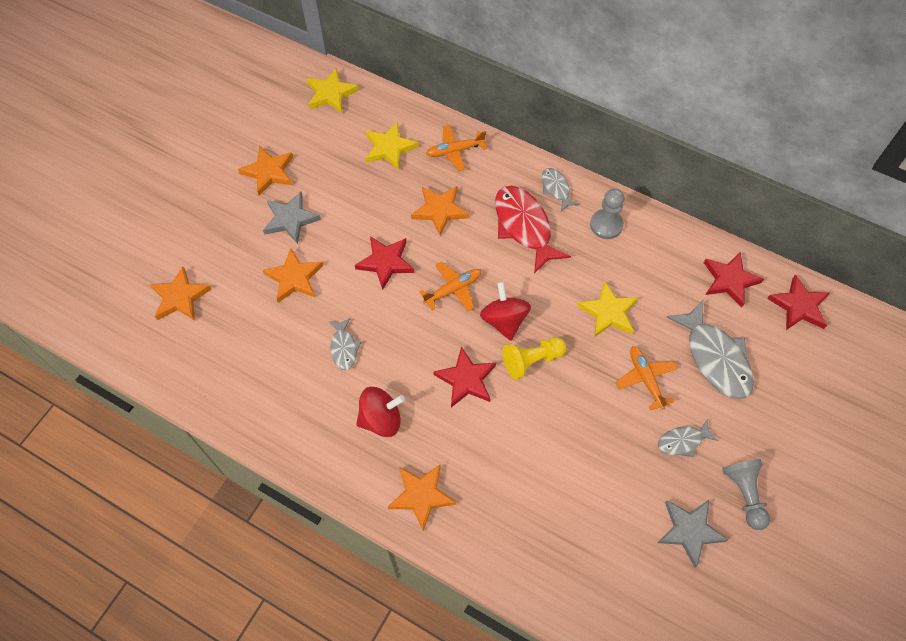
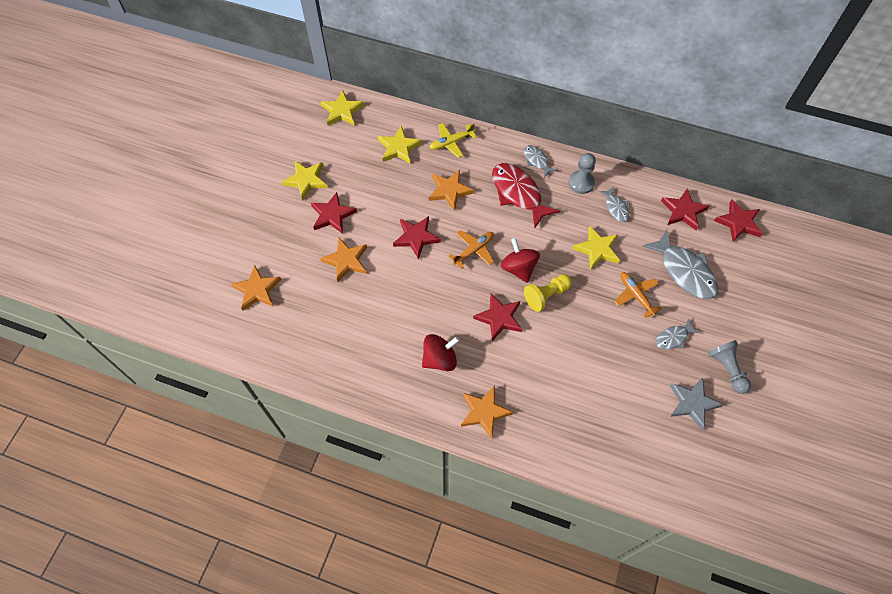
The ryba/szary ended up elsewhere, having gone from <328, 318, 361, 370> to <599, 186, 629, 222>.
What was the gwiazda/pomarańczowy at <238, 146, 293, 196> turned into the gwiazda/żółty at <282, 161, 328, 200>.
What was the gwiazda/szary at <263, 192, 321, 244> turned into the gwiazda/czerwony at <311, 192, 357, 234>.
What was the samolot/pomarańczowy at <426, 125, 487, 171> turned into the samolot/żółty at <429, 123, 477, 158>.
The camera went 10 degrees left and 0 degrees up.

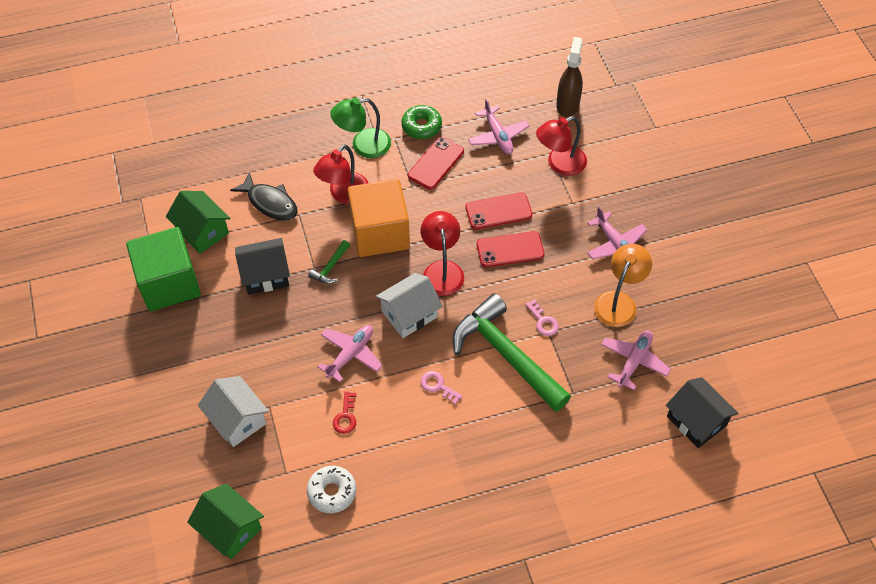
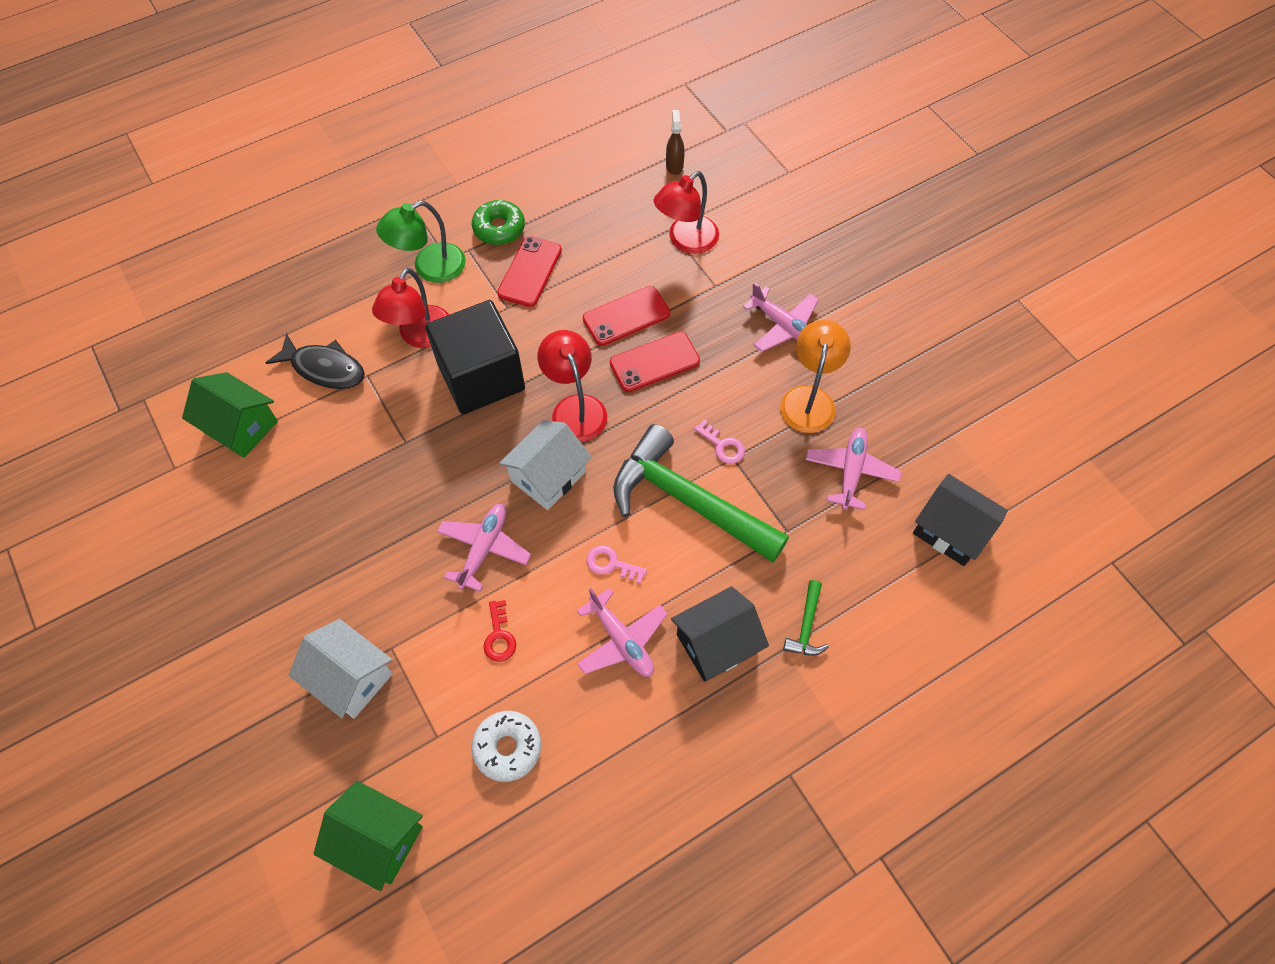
The second view lost the sześcian/zielony at <126, 227, 201, 311>.
The domek/czarny ended up elsewhere, having gone from <235, 238, 290, 295> to <671, 586, 769, 682>.
The młotek/zielony ended up elsewhere, having gone from <308, 240, 350, 284> to <783, 580, 829, 656>.
The samolot/różowy ended up elsewhere, having gone from <468, 98, 529, 154> to <577, 588, 668, 677>.
What was the sześcian/pomarańczowy at <348, 179, 410, 257> turned into the sześcian/czarny at <425, 300, 525, 414>.
The size of the spryskiwacz/brązowy at <556, 37, 583, 117> changed by a factor of 0.60.
The camera went 15 degrees left and 5 degrees up.

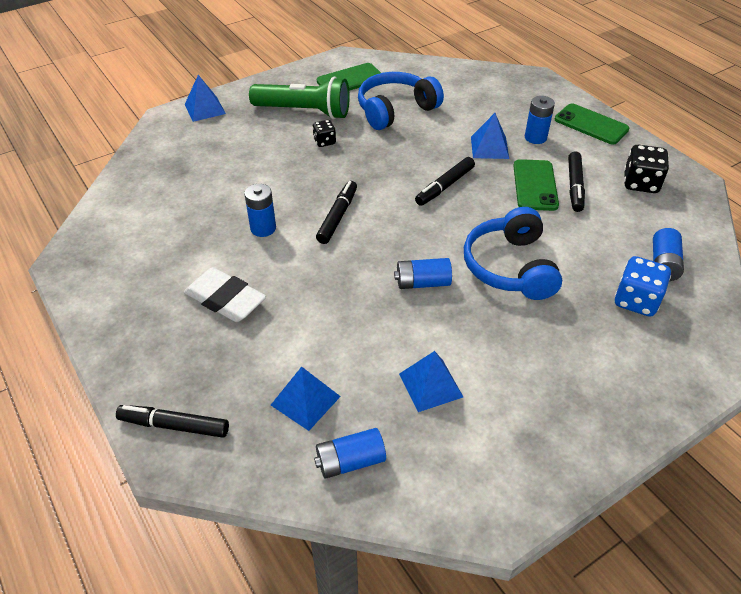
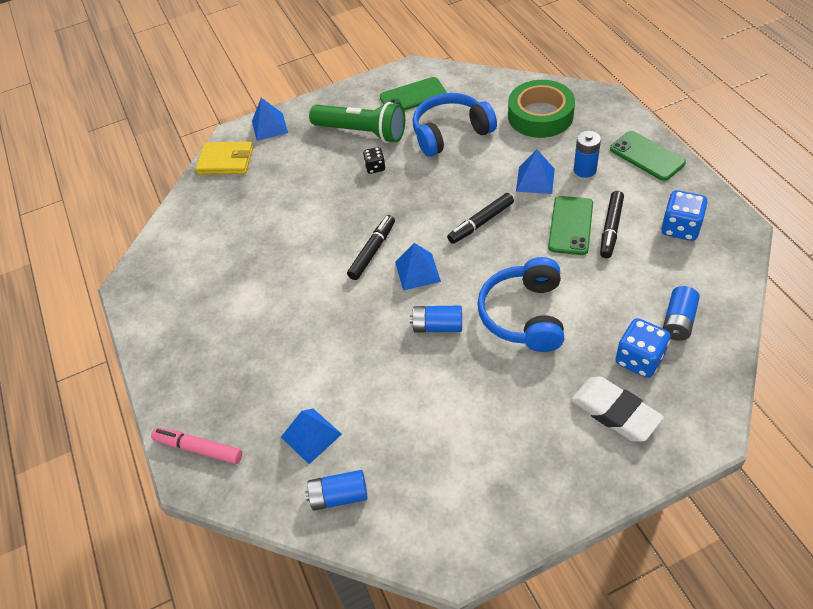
The second view lost the bateria/niebieski at <244, 184, 276, 237>.
The second view gained the portfel/żółty at <195, 142, 253, 175>.
The second view gained the taśma klejąca/zielony at <508, 80, 575, 138>.
The gumka do mazania/biały ended up elsewhere, having gone from <184, 267, 266, 322> to <571, 376, 664, 442>.
The piramida/niebieski ended up elsewhere, having gone from <399, 351, 463, 412> to <395, 243, 441, 291>.
What was the flamaster/czarny at <116, 405, 229, 438> turned into the flamaster/różowy at <151, 427, 242, 464>.
What was the kostka do gry/czarny at <624, 145, 669, 193> turned into the kostka do gry/niebieski at <661, 190, 708, 241>.
The camera went 15 degrees right and 5 degrees up.

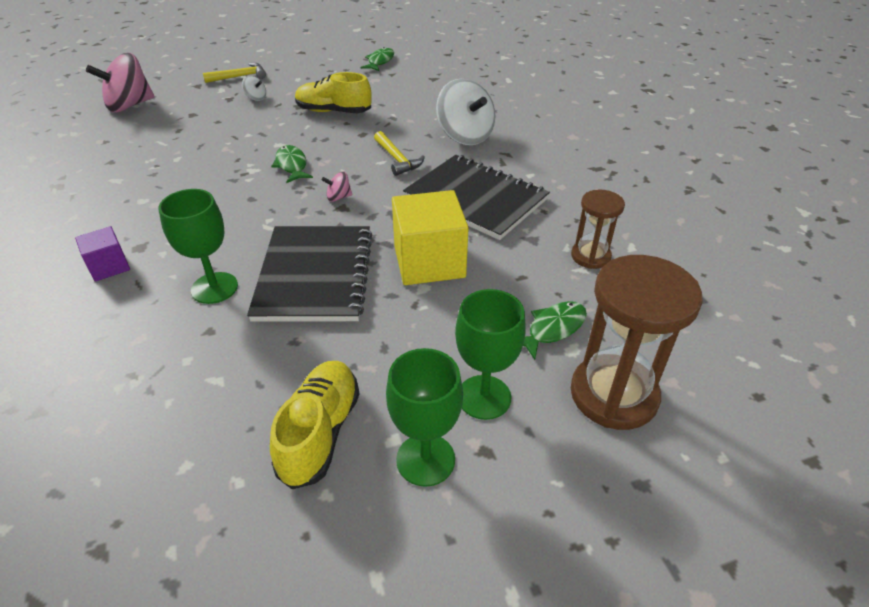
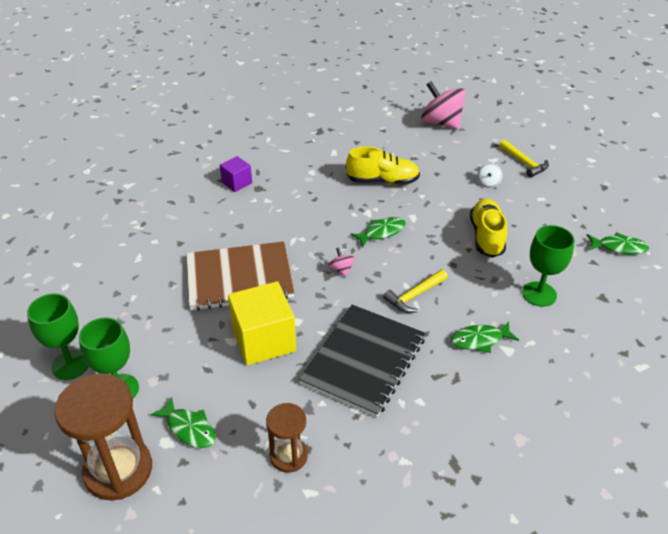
The kielich/zielony ended up elsewhere, having gone from <159, 189, 238, 304> to <522, 225, 574, 307>.
The but/żółty ended up elsewhere, having gone from <270, 361, 359, 489> to <346, 146, 420, 185>.
Where the bączek/biały stood at <436, 79, 496, 145>, the ryba/zielony came to stand at <451, 321, 519, 353>.
What was the zeszyt/czarny at <247, 226, 372, 322> turned into the zeszyt/brązowy at <186, 242, 295, 311>.
The camera went 80 degrees right and 0 degrees up.

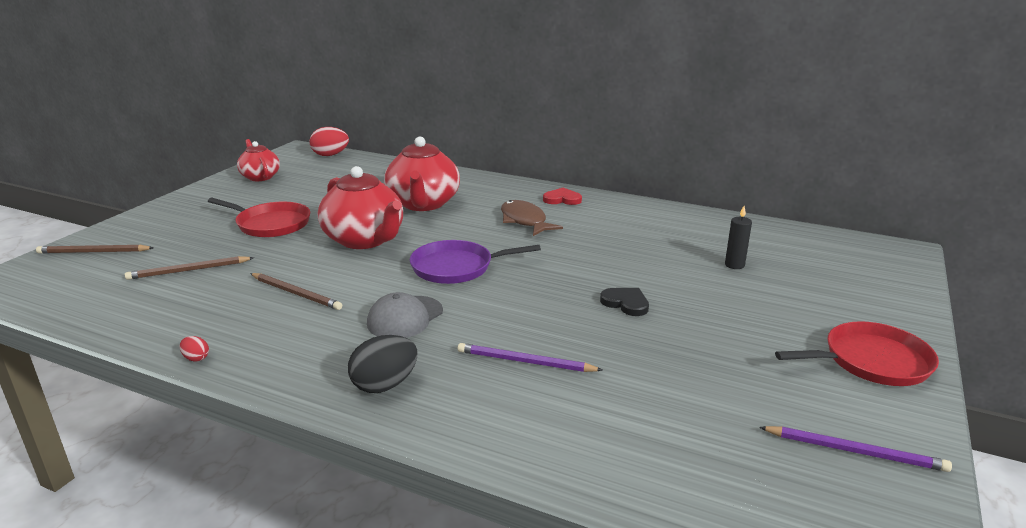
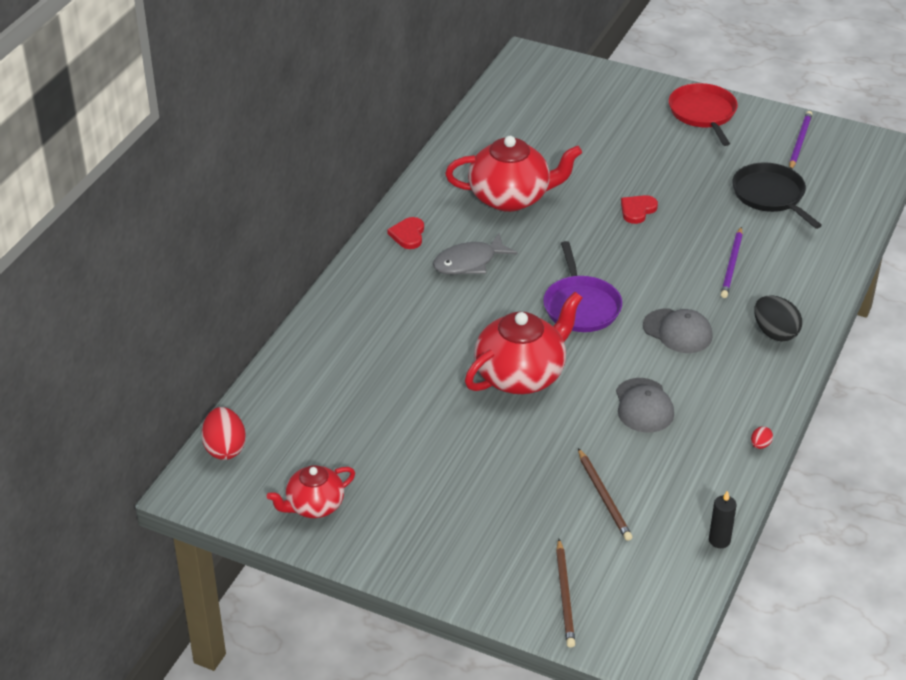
The second view lost the patelnia/czerwony at <208, 198, 310, 237>.
The second view gained the patelnia/czarny at <732, 163, 822, 229>.
The imbryk/czerwony ended up elsewhere, having gone from <384, 136, 460, 211> to <445, 136, 582, 212>.
The świeca/czarny ended up elsewhere, having gone from <725, 206, 752, 269> to <709, 491, 737, 548>.
Where the ołówek/brązowy stood at <250, 273, 342, 310>, the czapka/szary came to stand at <616, 378, 674, 432>.
What was the ryba/brązowy at <501, 200, 563, 236> turned into the ryba/szary at <433, 233, 518, 275>.
What was the serce/czarny at <600, 288, 649, 316> turned into the serce/czerwony at <621, 195, 658, 224>.
The camera went 90 degrees left and 15 degrees up.

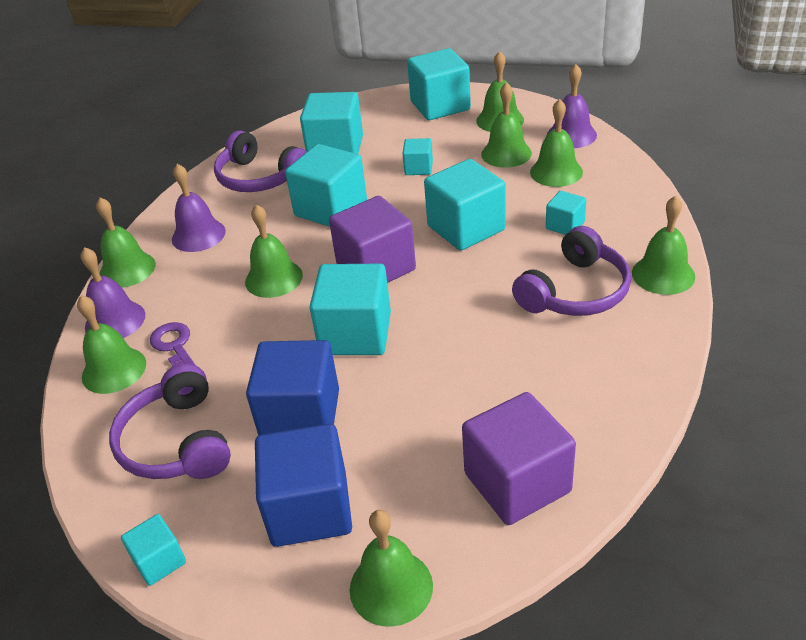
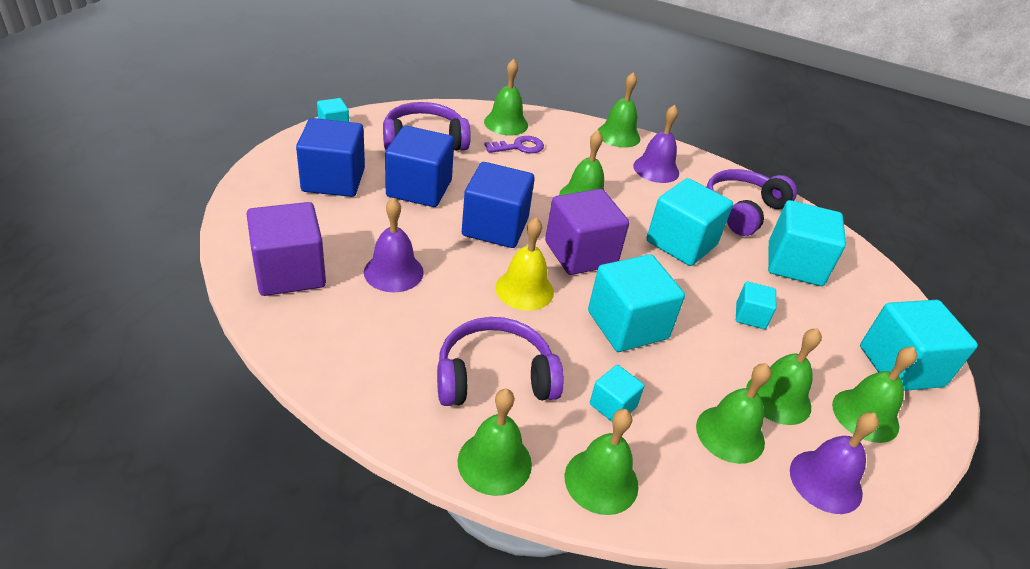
The second view gained the dzwonek/żółty at <495, 217, 554, 311>.
The dzwonek/fioletowy ended up elsewhere, having gone from <81, 247, 145, 338> to <364, 198, 424, 292>.
The dzwonek/zielony ended up elsewhere, having gone from <350, 510, 433, 627> to <565, 409, 639, 515>.
What was the sześcian/turkusowy at <309, 264, 391, 355> turned into the sześcian/niebieski at <462, 162, 535, 248>.
The słuchawki/fioletowy at <512, 226, 631, 316> ended up facing another way, 120 degrees clockwise from before.
The camera went 90 degrees right and 0 degrees up.

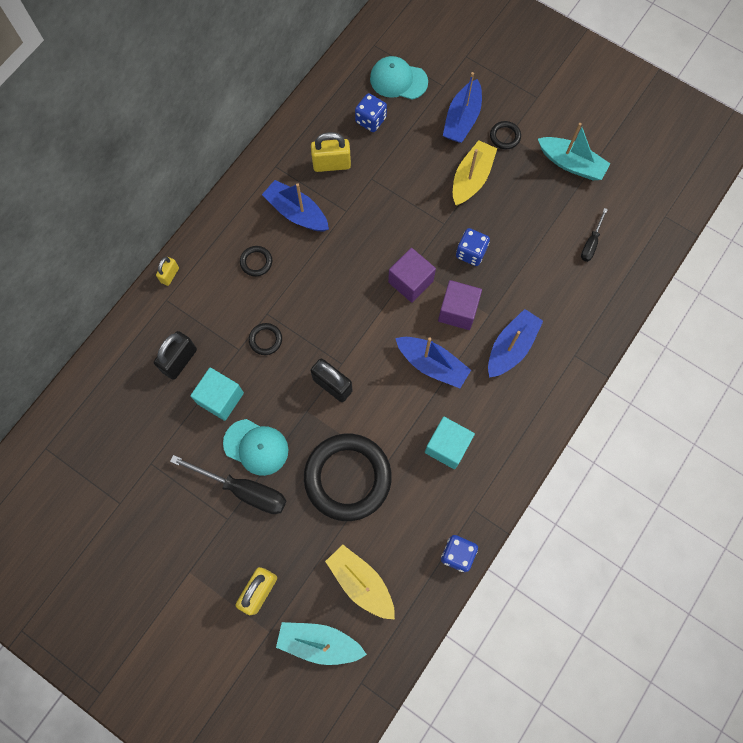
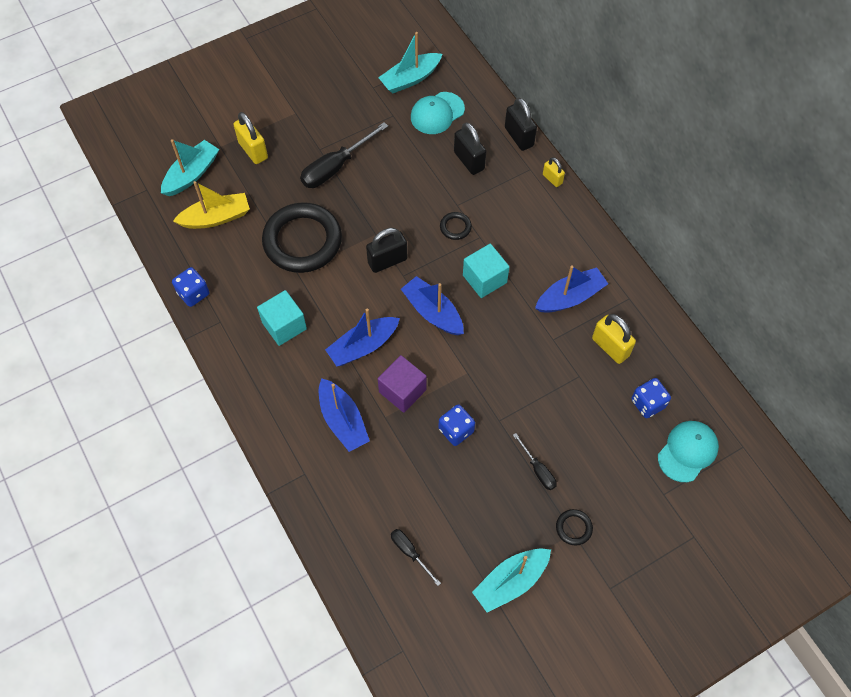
The second view lost the pierścień/czarny at <240, 246, 272, 276>.
The second view lost the sześcian/fioletowy at <388, 248, 436, 303>.
The second view gained the łódka/turkusowy at <378, 32, 442, 93>.
The second view gained the kłódka/czarny at <505, 98, 537, 151>.
The sześcian/turkusowy ended up elsewhere, having gone from <190, 367, 244, 421> to <463, 244, 509, 298>.
The czapka/turkusowy ended up elsewhere, having gone from <223, 419, 289, 476> to <411, 92, 465, 134>.
The łódka/niebieski ended up elsewhere, having gone from <443, 72, 482, 143> to <401, 276, 464, 335>.
Where the łódka/żółty stood at <453, 140, 497, 206>, the śrubokręt/czarny came to stand at <513, 433, 557, 490>.
The kłódka/żółty at <311, 132, 351, 172> ended up facing another way, 60 degrees counterclockwise from before.
The camera went 115 degrees right and 10 degrees down.

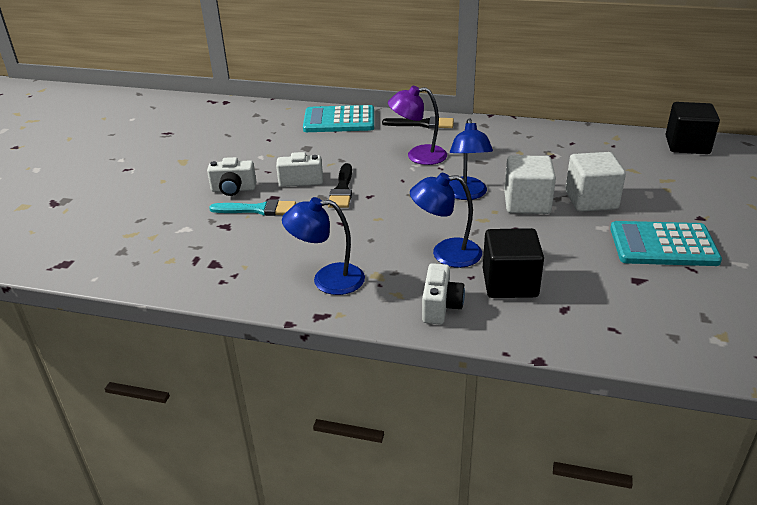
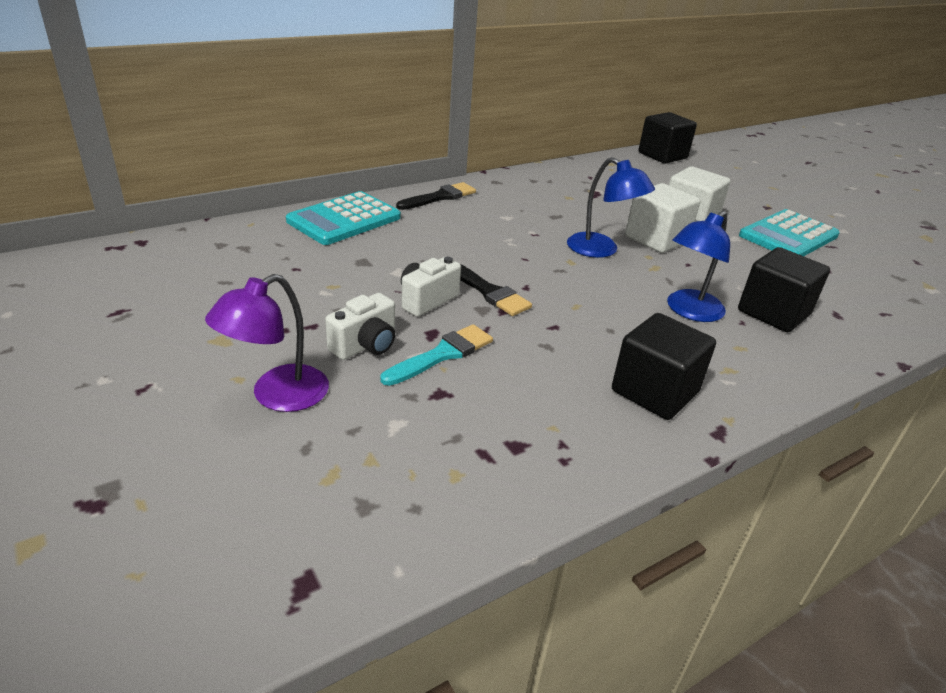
The second view lost the aparat fotograficzny/biały at <422, 263, 465, 324>.
The lampka/fioletowy ended up elsewhere, having gone from <388, 86, 447, 165> to <205, 274, 329, 412>.
Where the lampka/niebieski stood at <282, 197, 365, 295>, the sześcian/czarny came to stand at <612, 313, 716, 420>.
The camera went 50 degrees left and 0 degrees up.

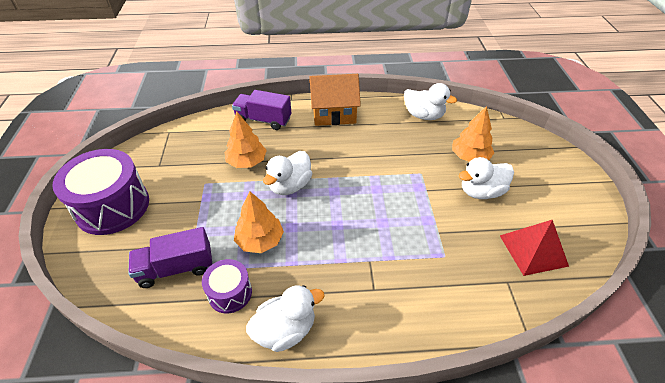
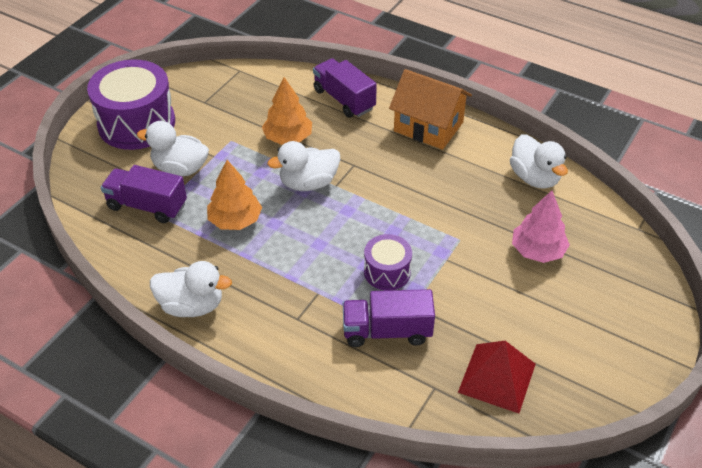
The second view gained the ciężarówka/fioletowy at <343, 289, 435, 347>.
The bęben/fioletowy ended up elsewhere, having gone from <202, 259, 252, 313> to <364, 234, 412, 290>.
The kaczka/biały ended up elsewhere, having gone from <459, 157, 514, 199> to <137, 121, 209, 176>.
What was the drzewko/pomarańczowy at <452, 106, 494, 162> turned into the drzewko/różowy at <512, 191, 570, 263>.
The camera went 35 degrees right and 0 degrees up.

